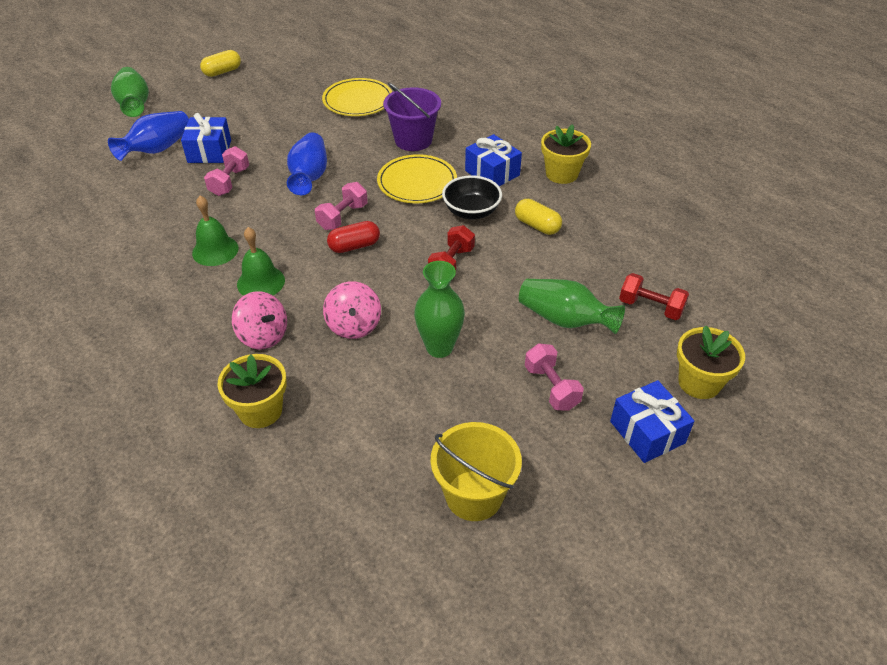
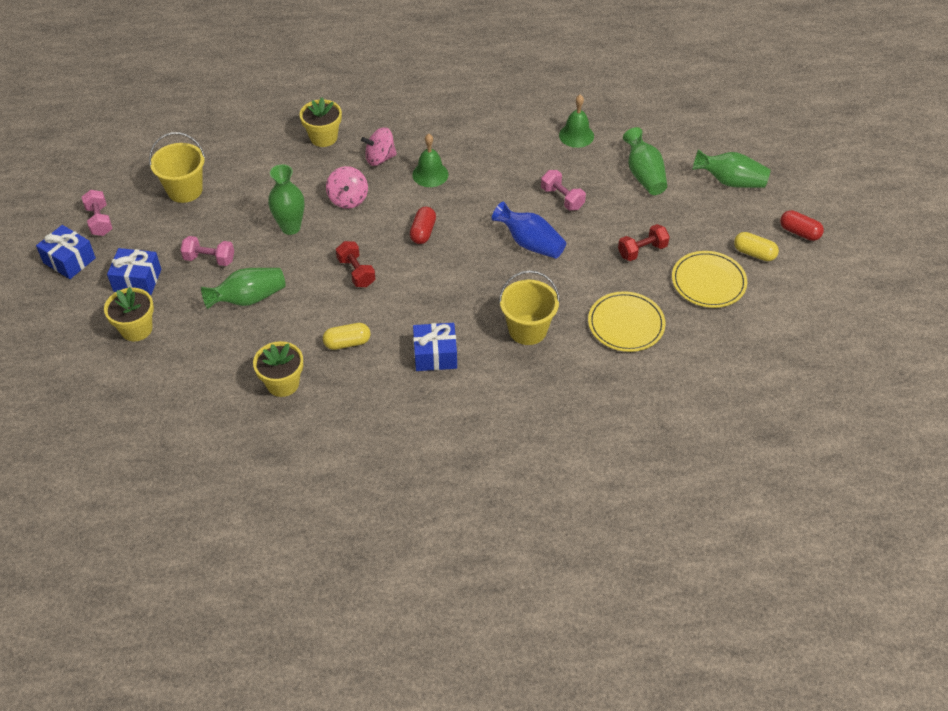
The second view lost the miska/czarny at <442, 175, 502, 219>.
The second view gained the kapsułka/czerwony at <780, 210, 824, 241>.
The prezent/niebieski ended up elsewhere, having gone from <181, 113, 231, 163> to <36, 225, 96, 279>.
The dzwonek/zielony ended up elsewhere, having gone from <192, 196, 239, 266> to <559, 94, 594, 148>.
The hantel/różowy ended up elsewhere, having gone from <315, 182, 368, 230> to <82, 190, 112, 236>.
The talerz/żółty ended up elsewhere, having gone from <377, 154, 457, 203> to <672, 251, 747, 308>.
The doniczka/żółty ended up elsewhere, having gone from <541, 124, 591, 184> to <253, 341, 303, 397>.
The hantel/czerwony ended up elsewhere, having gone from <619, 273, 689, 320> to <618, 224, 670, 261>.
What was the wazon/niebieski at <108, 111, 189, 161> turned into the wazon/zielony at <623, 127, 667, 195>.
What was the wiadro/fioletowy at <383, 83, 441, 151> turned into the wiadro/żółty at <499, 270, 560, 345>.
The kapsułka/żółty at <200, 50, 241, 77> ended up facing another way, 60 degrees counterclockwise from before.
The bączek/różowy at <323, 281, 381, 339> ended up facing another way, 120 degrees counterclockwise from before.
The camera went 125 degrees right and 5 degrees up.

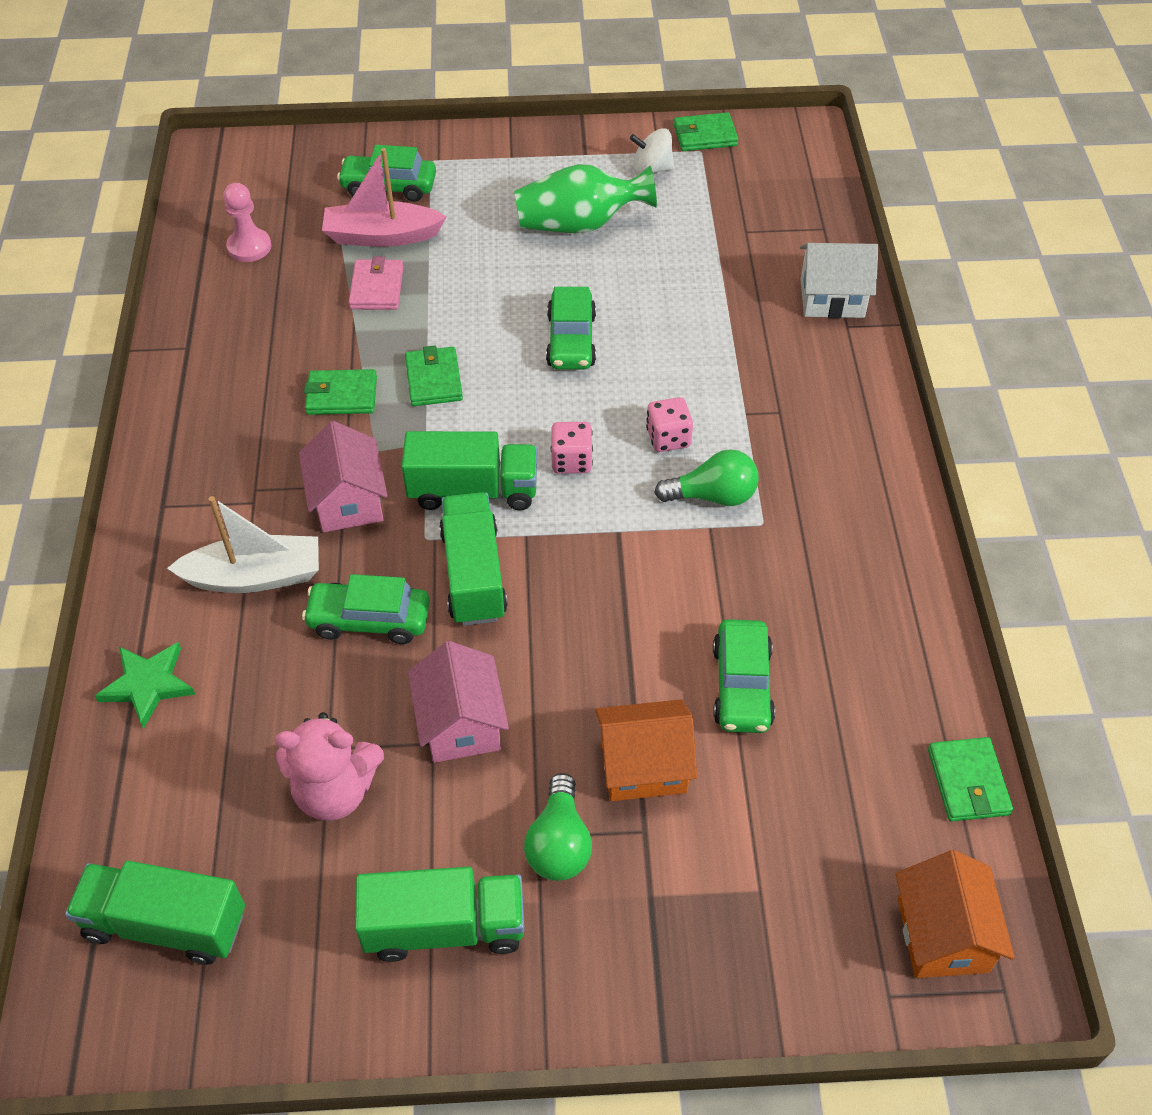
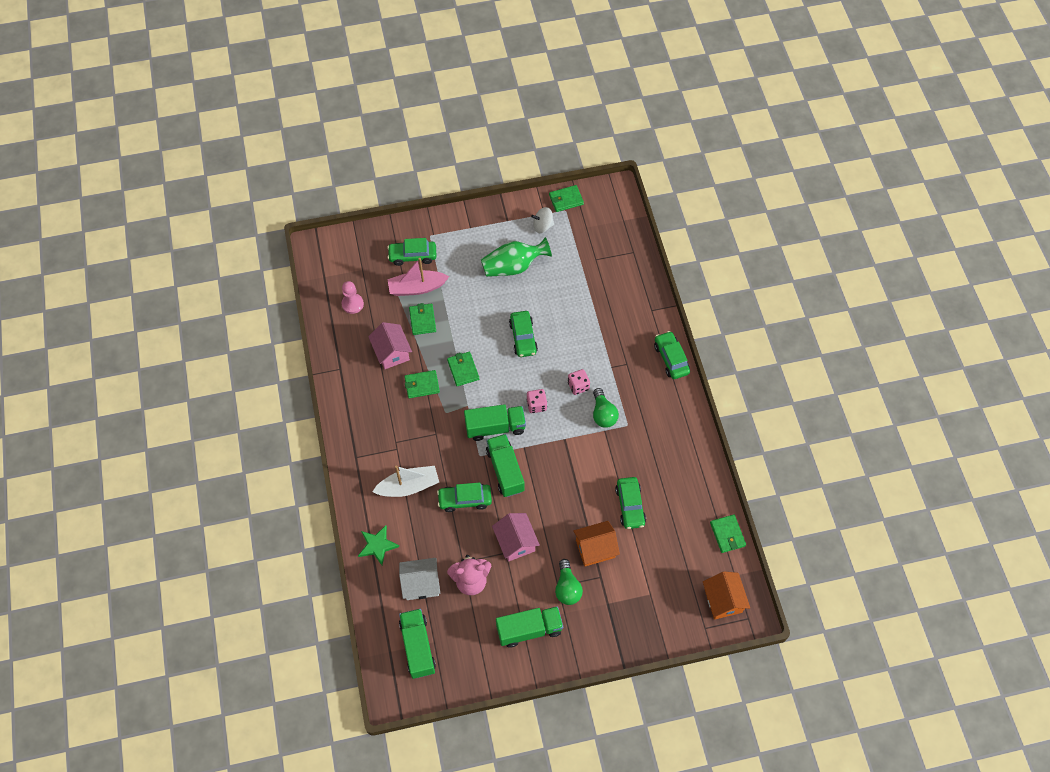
The second view gained the samochód/zielony at <654, 331, 690, 379>.
The domek/różowy ended up elsewhere, having gone from <299, 421, 388, 532> to <368, 322, 412, 369>.
The domek/biały ended up elsewhere, having gone from <800, 243, 878, 318> to <399, 558, 440, 600>.
What was the portfel/różowy at <349, 257, 403, 310> turned into the portfel/zielony at <409, 303, 436, 335>.
The ciężarówka/zielony at <65, 861, 245, 964> ended up facing another way, 75 degrees clockwise from before.
The żarówka/zielony at <654, 449, 759, 506> ended up facing another way, 90 degrees clockwise from before.
The camera went 10 degrees left and 10 degrees up.

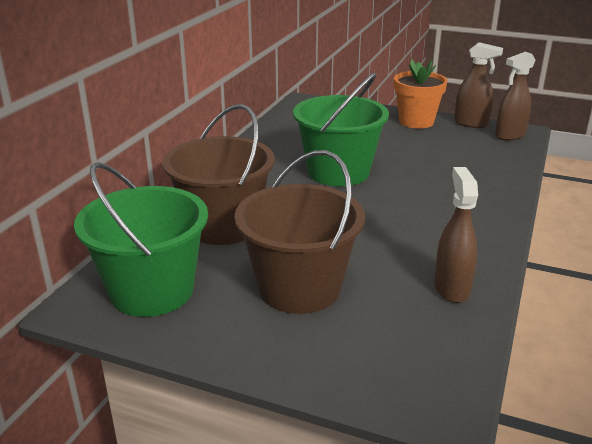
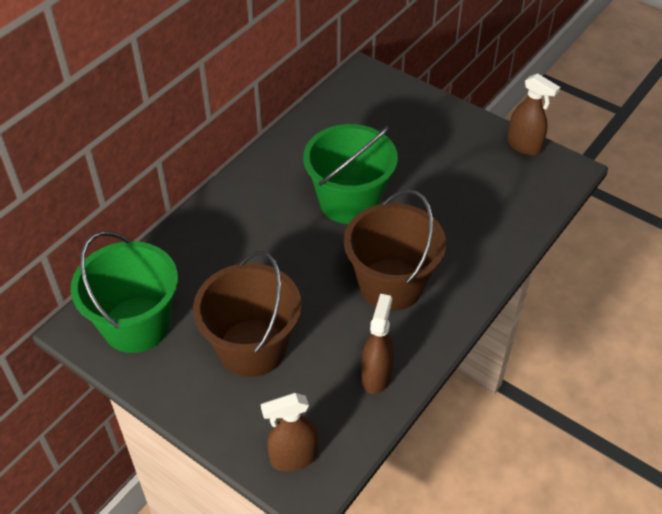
The second view lost the doniczka/pomarańczowy at <394, 59, 448, 129>.
The wiadro/brązowy ended up elsewhere, having gone from <163, 104, 275, 245> to <344, 189, 446, 311>.
The spryskiwacz/brązowy ended up elsewhere, having gone from <495, 52, 535, 141> to <261, 393, 318, 472>.
The camera went 15 degrees right and 20 degrees up.

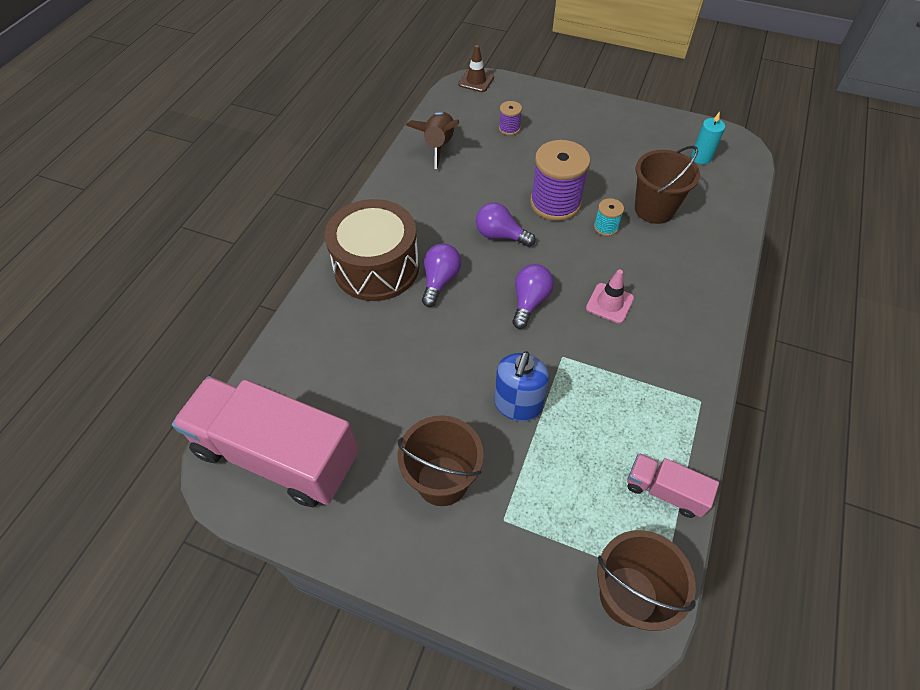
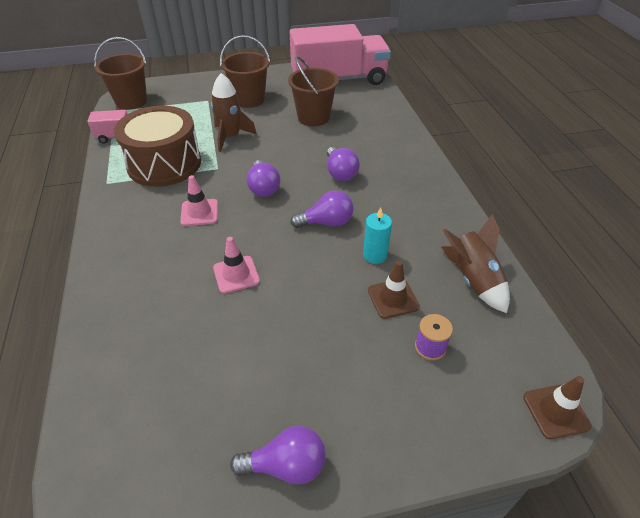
The second view lost the szpulka/fioletowy at <530, 140, 590, 221>.
The second view gained the żarówka/fioletowy at <230, 426, 326, 485>.
The second view gained the pachołek/brązowy at <368, 261, 420, 319>.
The bęben/brązowy ended up elsewhere, having gone from <325, 199, 419, 301> to <114, 106, 201, 187>.
The wiadro/brązowy ended up elsewhere, having gone from <635, 146, 700, 224> to <288, 56, 339, 126>.
The świeca/turkusowy ended up elsewhere, having gone from <691, 112, 725, 164> to <363, 207, 392, 264>.
Where the dozownik mydła/niebieski stood at <494, 351, 549, 421>, the rakieta/brązowy came to stand at <211, 73, 257, 152>.
Where the szpulka/turkusowy stood at <594, 198, 624, 236>, the pachołek/różowy came to stand at <213, 237, 260, 294>.
The camera went 145 degrees right and 10 degrees down.

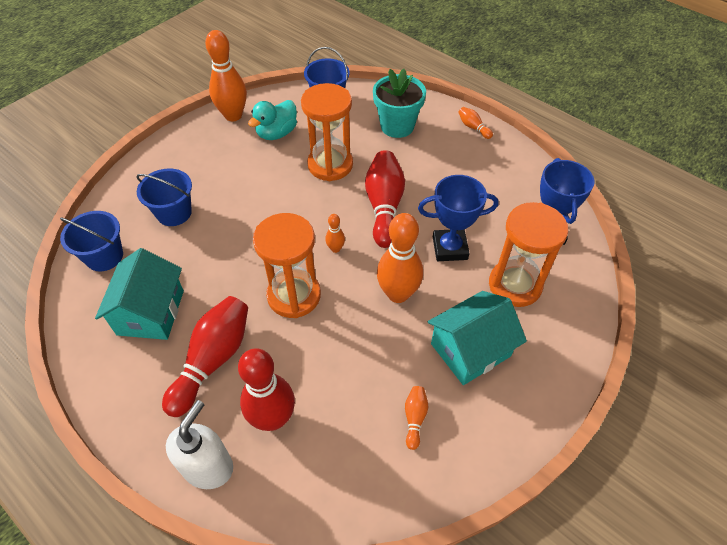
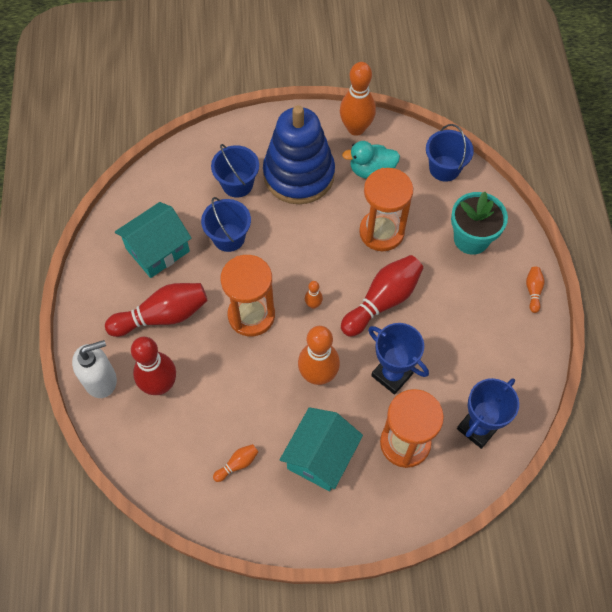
The second view gained the zabawka nakładanka/niebieski at <263, 105, 335, 204>.
The wiadro/niebieski ended up elsewhere, having gone from <60, 211, 123, 271> to <201, 197, 251, 252>.
The domek/turkusowy at <428, 291, 527, 385> ended up facing another way, 75 degrees counterclockwise from before.
The camera went 45 degrees right and 10 degrees up.

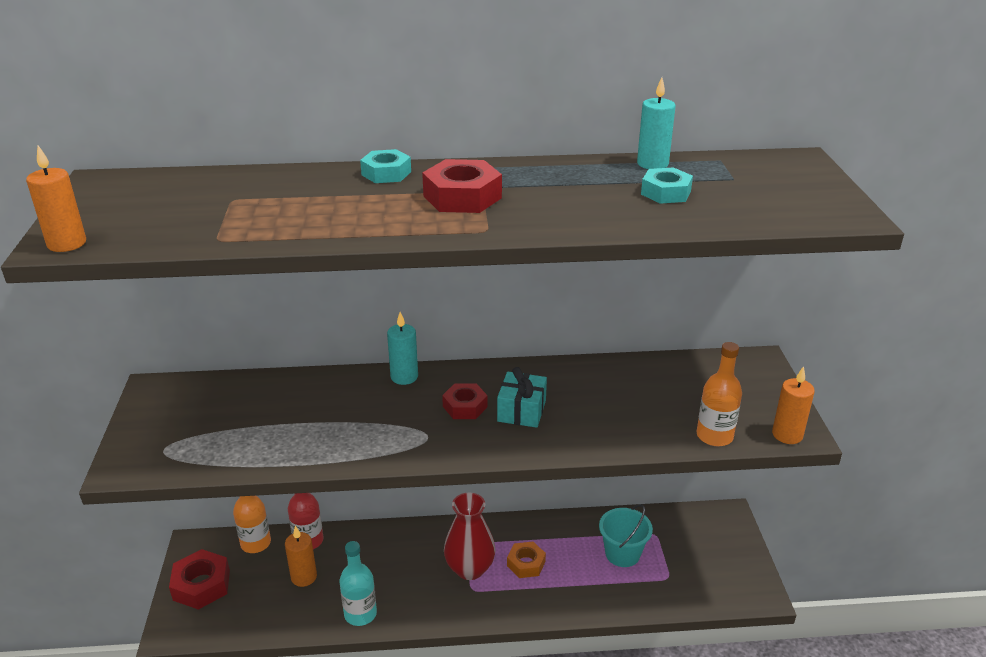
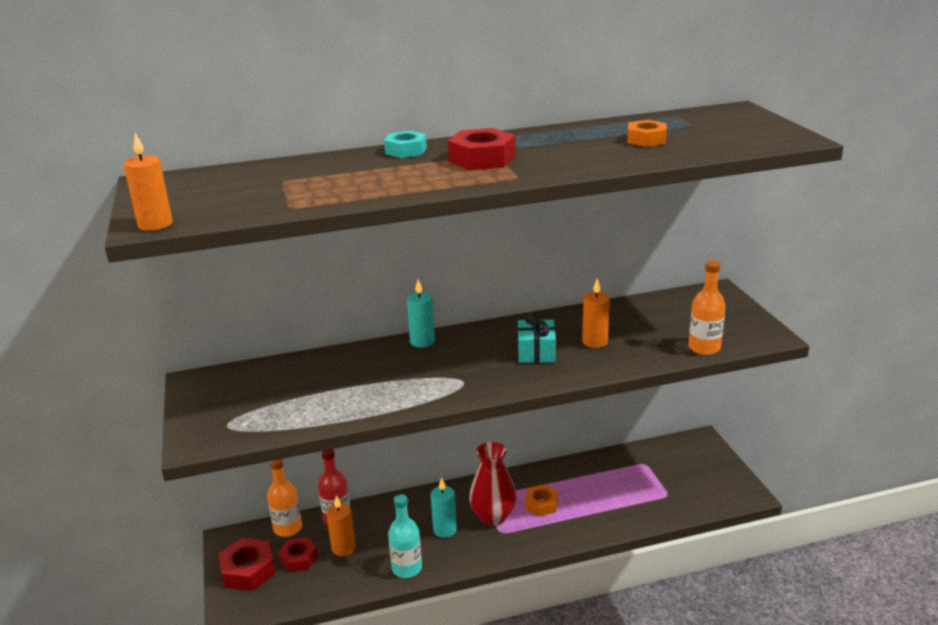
The second view lost the wiadro/turkusowy at <599, 504, 653, 567>.
The nakrętka/czerwony ended up elsewhere, having gone from <442, 383, 487, 419> to <278, 537, 318, 572>.
The świeca/turkusowy ended up elsewhere, having gone from <637, 77, 676, 169> to <431, 477, 457, 538>.
The świeca/pomarańczowy ended up elsewhere, having gone from <772, 366, 815, 444> to <582, 278, 610, 348>.
What was the nakrętka/turkusowy at <641, 167, 693, 204> turned into the nakrętka/pomarańczowy at <627, 120, 667, 147>.
The camera went 10 degrees left and 5 degrees down.

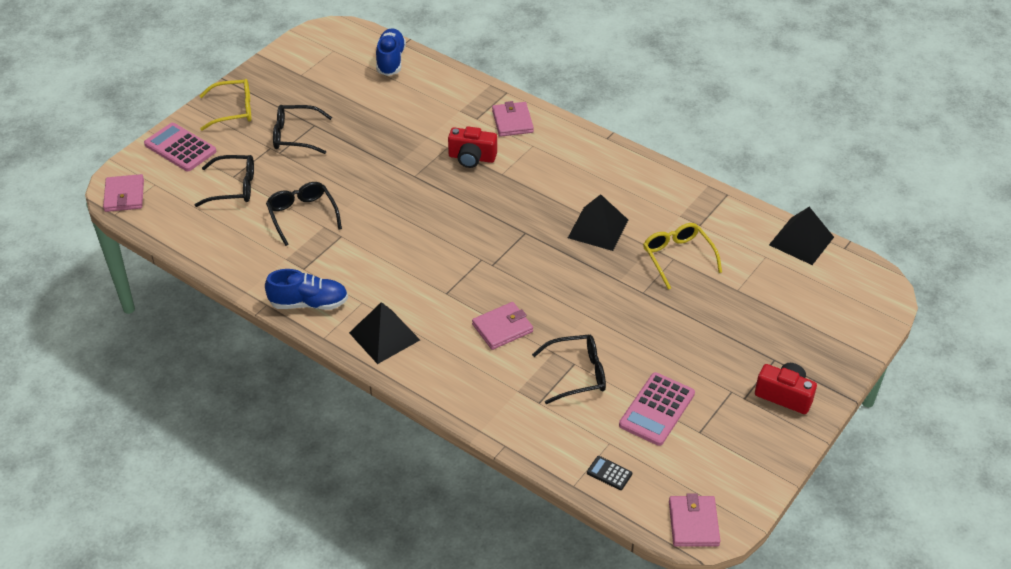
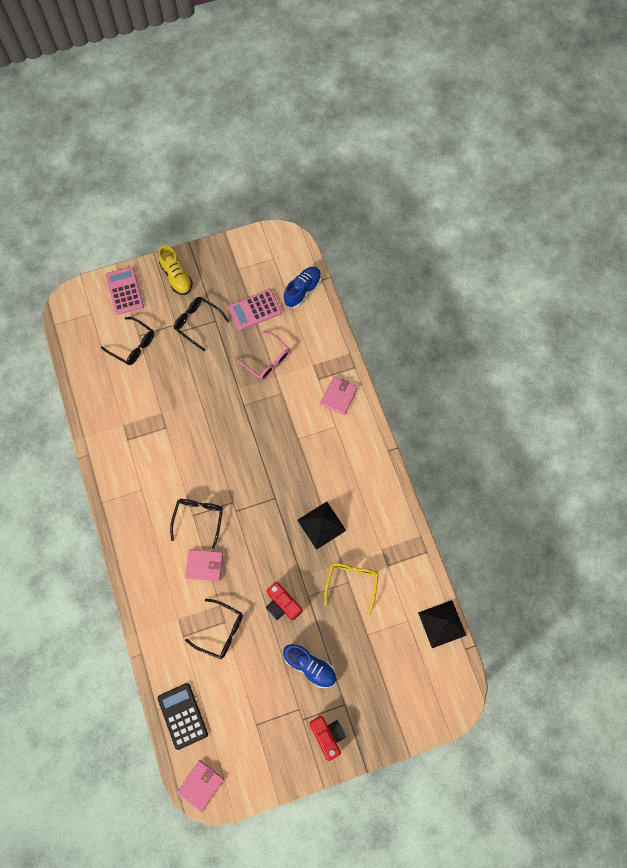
The second view lost the portfel/różowy at <103, 174, 144, 212>.
The second view lost the piramida/czarny at <349, 302, 420, 364>.
The second view gained the okulary/różowy at <235, 331, 290, 380>.
The but/niebieski ended up elsewhere, having gone from <265, 269, 348, 310> to <283, 644, 336, 688>.
The okulary/czarny ended up elsewhere, having gone from <266, 182, 342, 246> to <170, 499, 223, 549>.
The aparat fotograficzny/czerwony ended up elsewhere, having gone from <448, 126, 497, 168> to <266, 582, 302, 620>.
The kalkulator/różowy ended up elsewhere, having gone from <619, 372, 695, 446> to <228, 289, 281, 331>.
Where the okulary/żółty stood at <200, 79, 251, 131>, the but/żółty came to stand at <158, 245, 193, 295>.
The size of the kalkulator/czarny at <587, 456, 632, 490> changed by a factor of 2.03.
The camera went 35 degrees right and 25 degrees up.

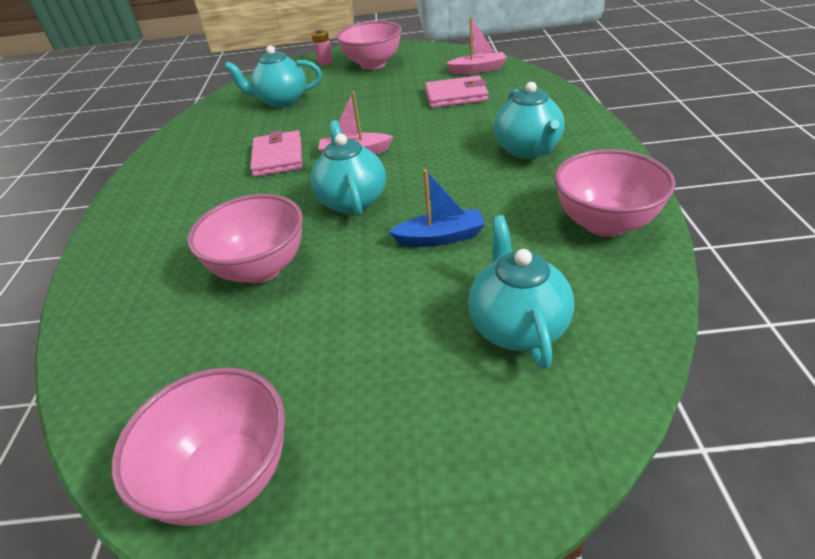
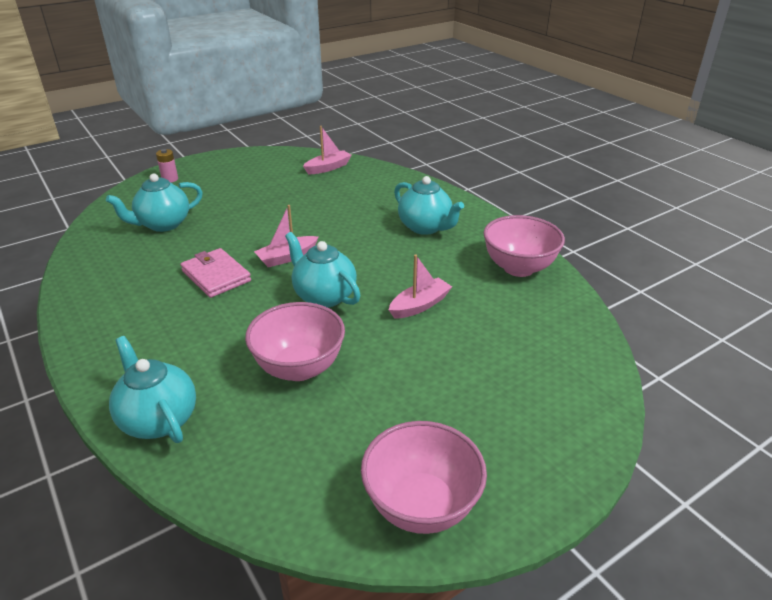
The second view lost the miska/różowy at <337, 21, 402, 70>.
The second view lost the portfel/różowy at <425, 76, 488, 108>.
The imbryk/turkusowy ended up elsewhere, having gone from <468, 215, 574, 369> to <109, 336, 196, 443>.
What was the łódka/niebieski at <389, 169, 485, 247> turned into the łódka/różowy at <389, 255, 452, 319>.
The camera went 35 degrees left and 5 degrees down.

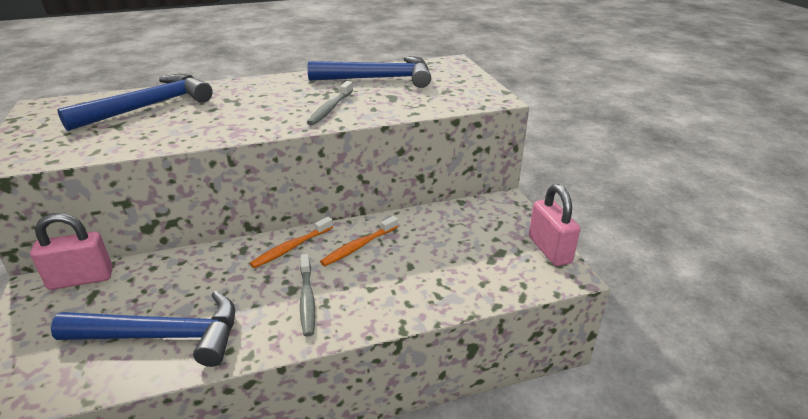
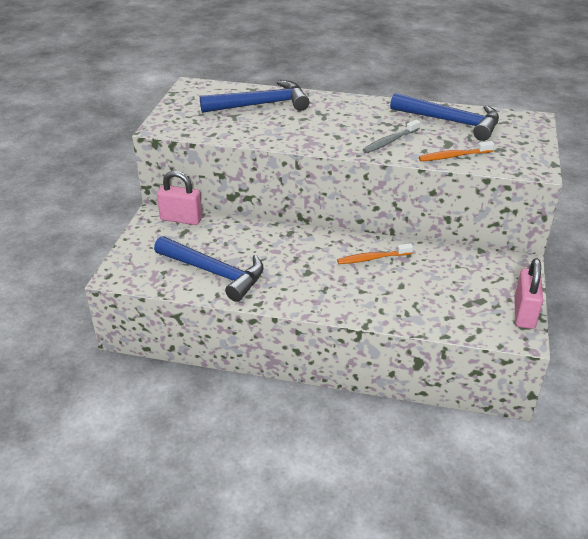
The second view lost the szczoteczka do zębów/szary at <300, 254, 315, 337>.
The szczoteczka do zębów/pomarańczowy ended up elsewhere, having gone from <250, 217, 333, 268> to <419, 141, 494, 161>.
The camera went 30 degrees right and 5 degrees up.

